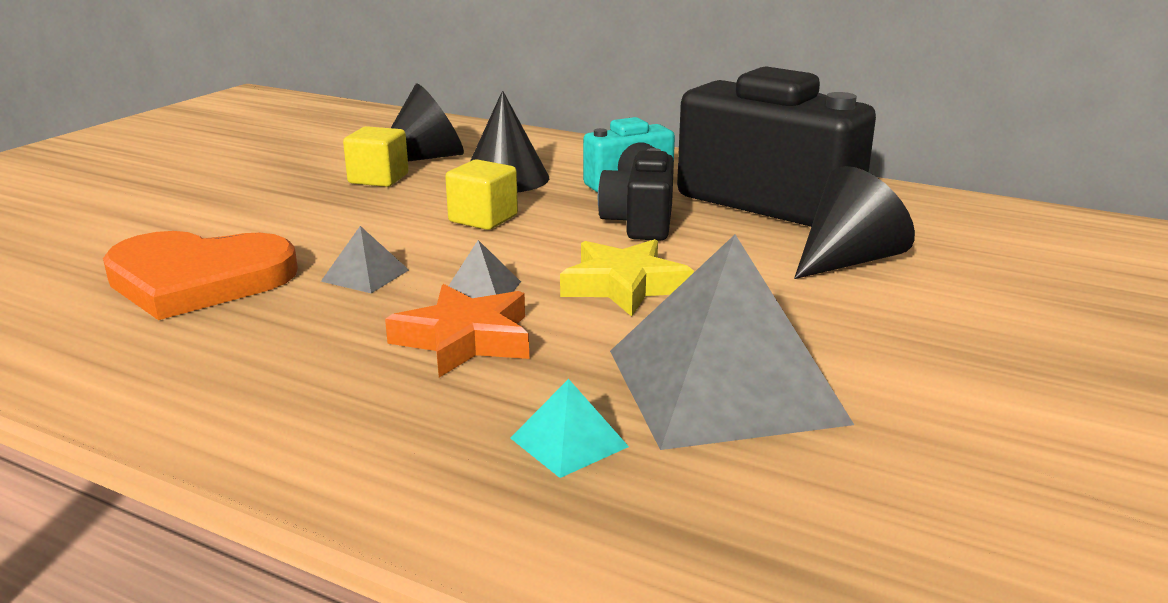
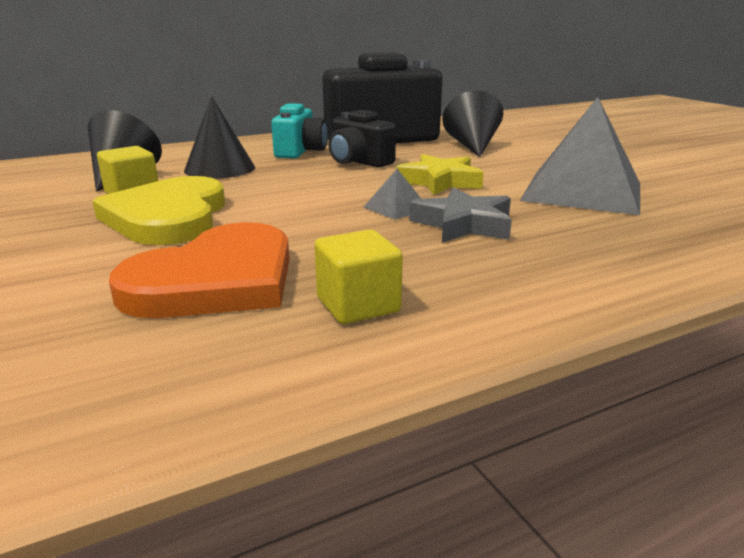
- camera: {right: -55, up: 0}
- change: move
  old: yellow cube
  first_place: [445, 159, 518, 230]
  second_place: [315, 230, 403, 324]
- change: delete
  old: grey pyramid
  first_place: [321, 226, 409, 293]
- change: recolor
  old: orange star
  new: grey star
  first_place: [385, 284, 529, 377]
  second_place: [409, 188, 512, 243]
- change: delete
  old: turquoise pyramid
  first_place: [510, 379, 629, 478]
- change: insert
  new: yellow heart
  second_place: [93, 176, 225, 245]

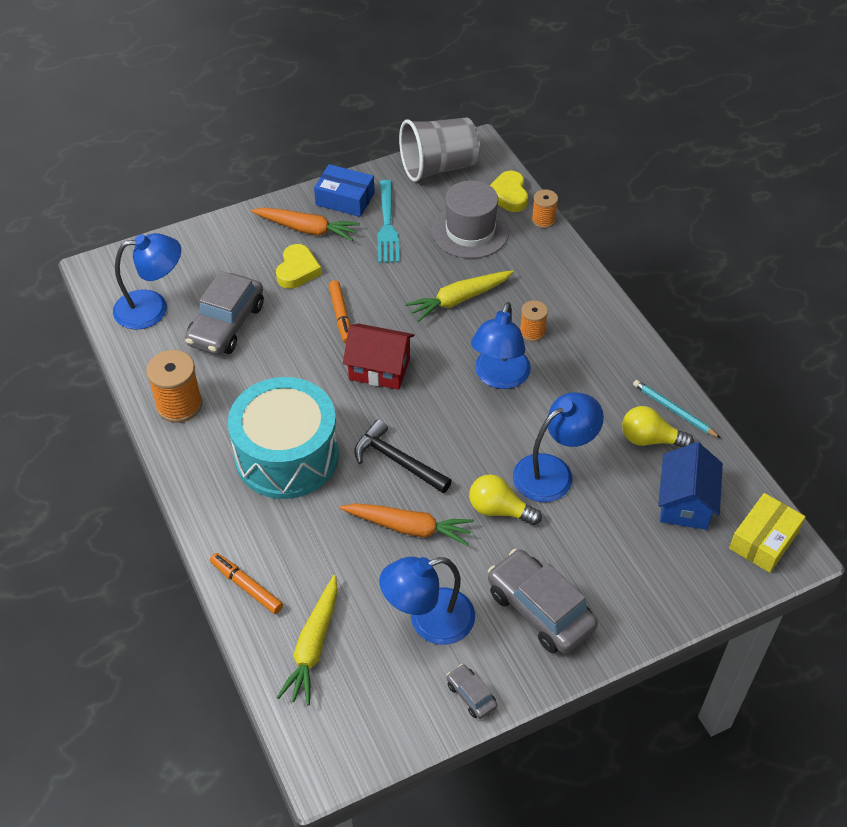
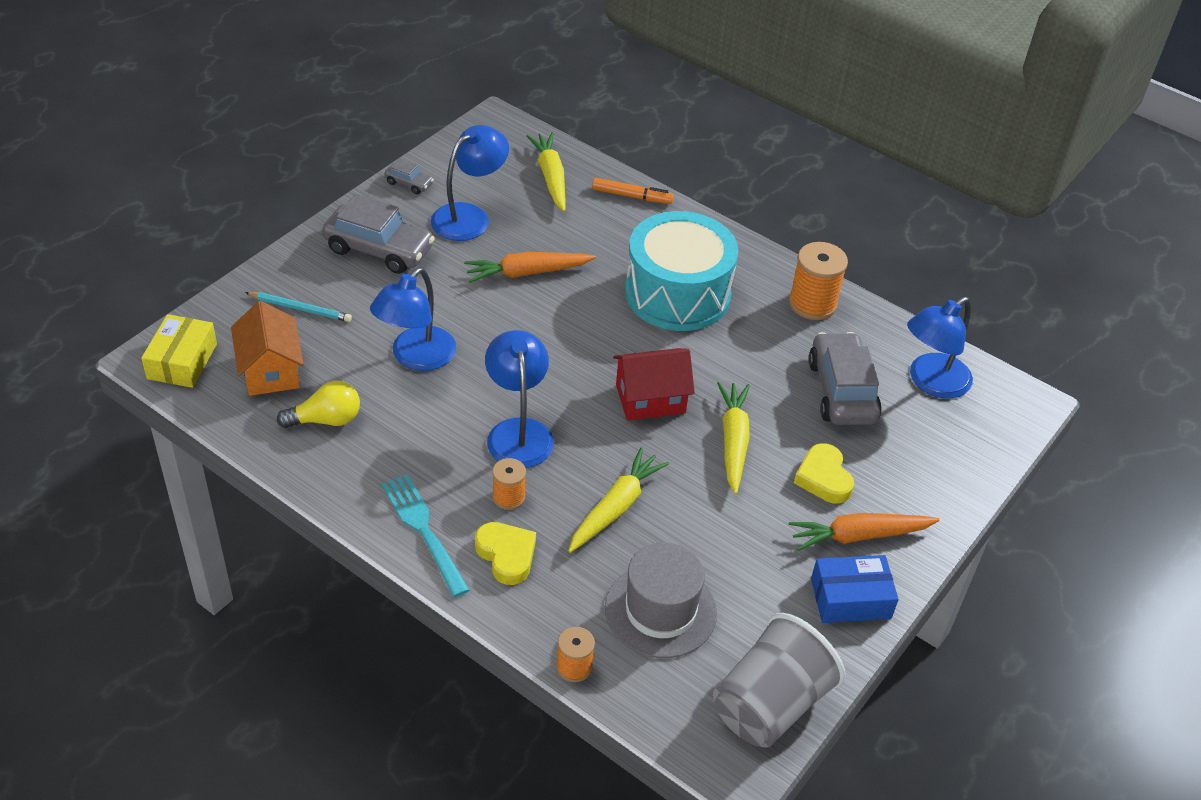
- camera: {right: 150, up: -5}
- change: move
  old: yellow heart
  first_place: [490, 171, 528, 212]
  second_place: [475, 522, 536, 585]
- change: move
  old: turquoise fork
  first_place: [377, 180, 399, 263]
  second_place: [382, 474, 470, 597]
- change: replace
  old: orange marker
  new: yellow carrot
  first_place: [329, 280, 351, 343]
  second_place: [717, 382, 750, 494]
- change: move
  old: turquoise pencil
  first_place: [633, 380, 721, 438]
  second_place: [245, 292, 352, 322]
- change: delete
  old: black hammer
  first_place: [354, 419, 452, 493]
- change: recolor
  old: blue house
  new: orange house
  first_place: [658, 442, 723, 530]
  second_place: [231, 301, 304, 396]
- change: delete
  old: yellow light bulb
  first_place: [469, 474, 542, 525]

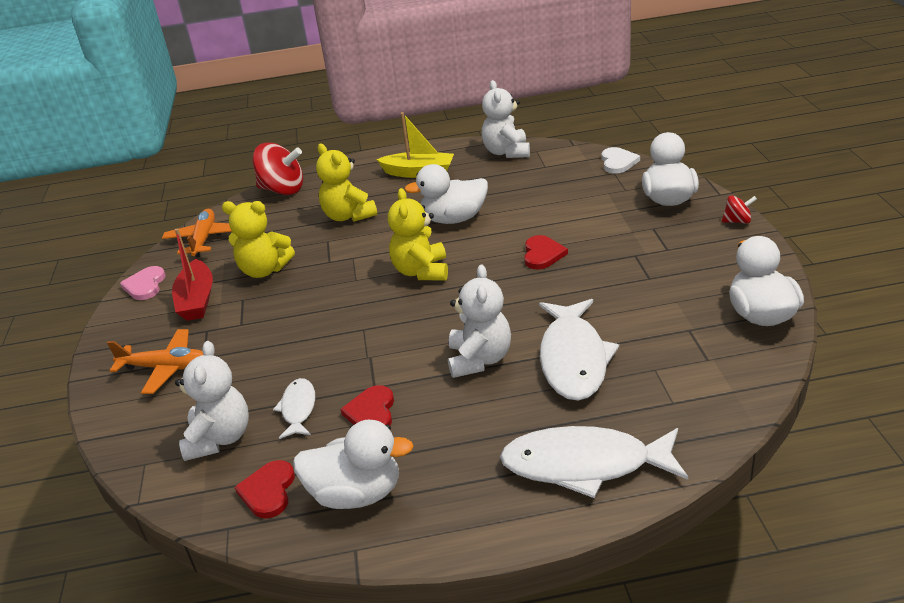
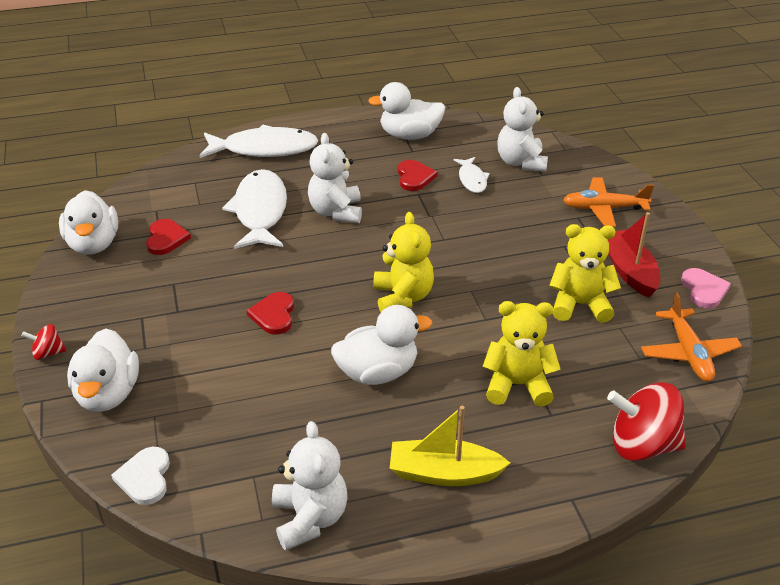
- camera: {right: 170, up: 5}
- change: rotate
  old: yellow teddy bear
  first_place: [316, 144, 377, 222]
  second_place: [482, 301, 561, 407]
  degrees: -45
- change: move
  old: red heart
  first_place: [235, 460, 295, 518]
  second_place: [146, 219, 191, 255]

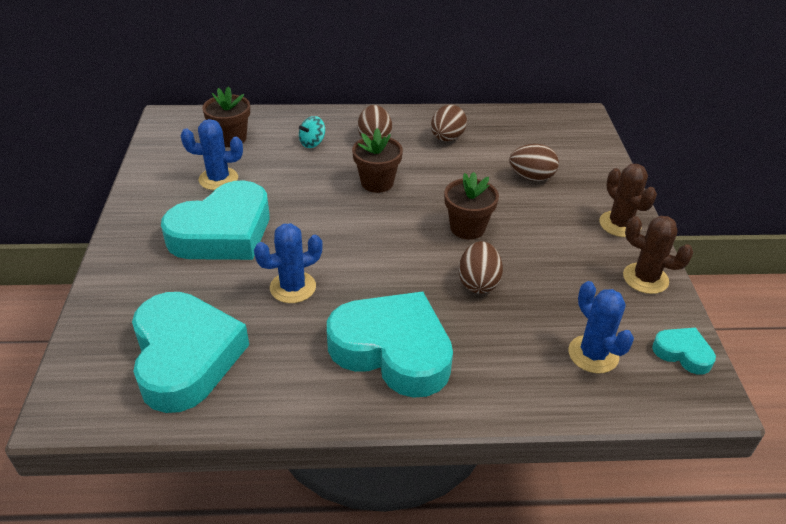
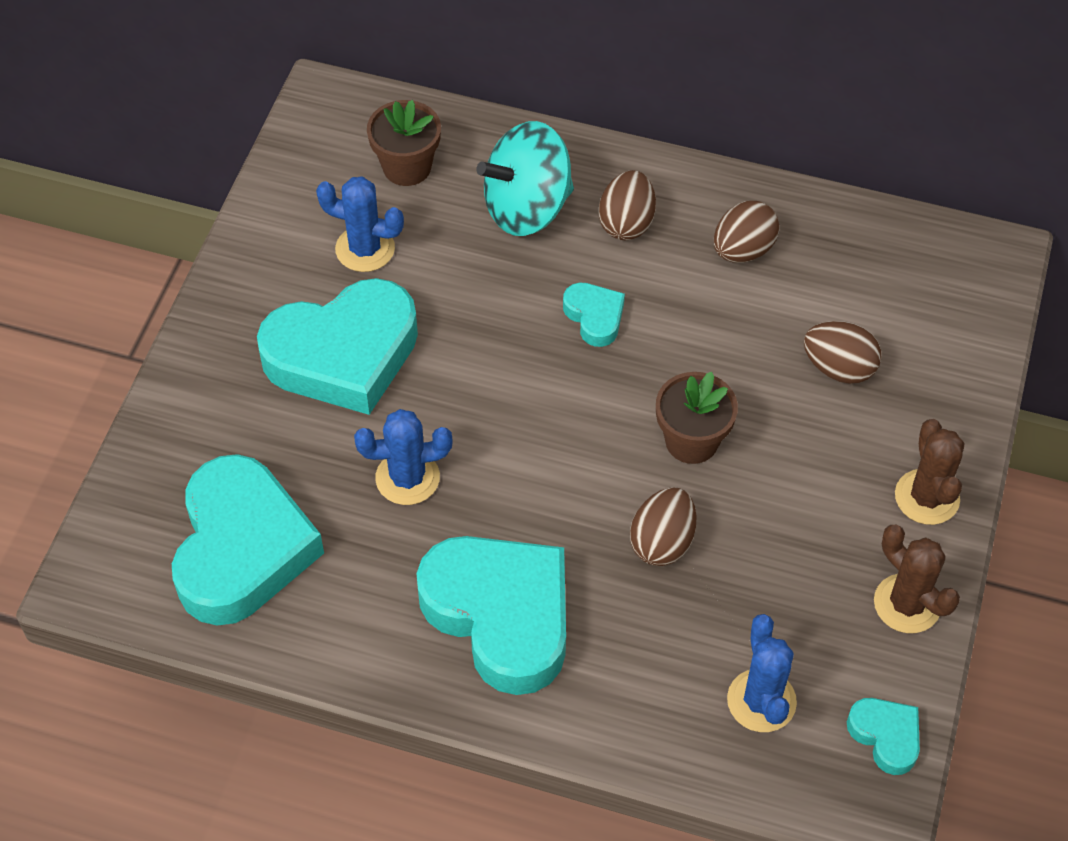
- camera: {right: 20, up: 15}
- change: resize
  old: turquoise spinning top
  first_place: [299, 116, 325, 148]
  second_place: [476, 121, 574, 236]
  factor: 2.16
- change: replace
  old: brown flower pot
  new: turquoise heart
  first_place: [352, 128, 403, 193]
  second_place: [563, 282, 625, 347]

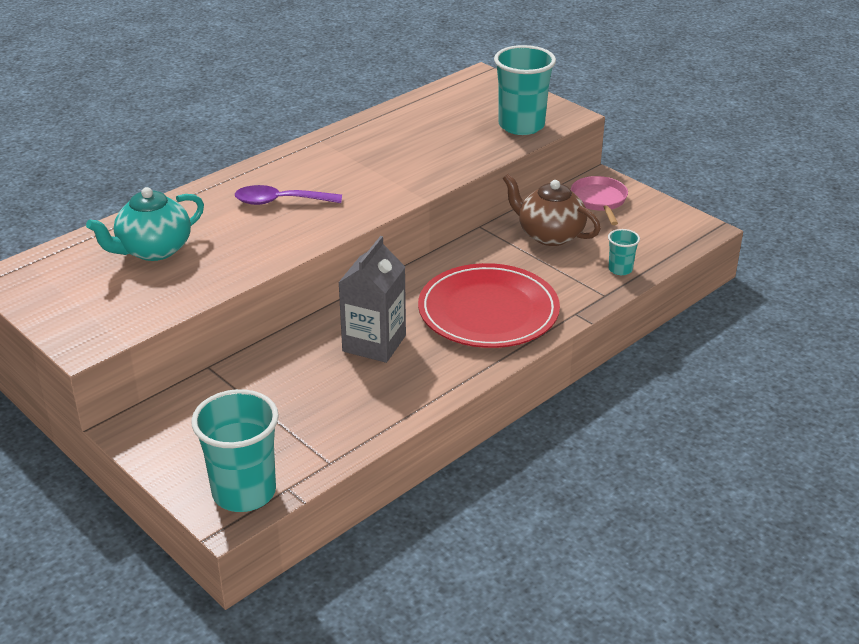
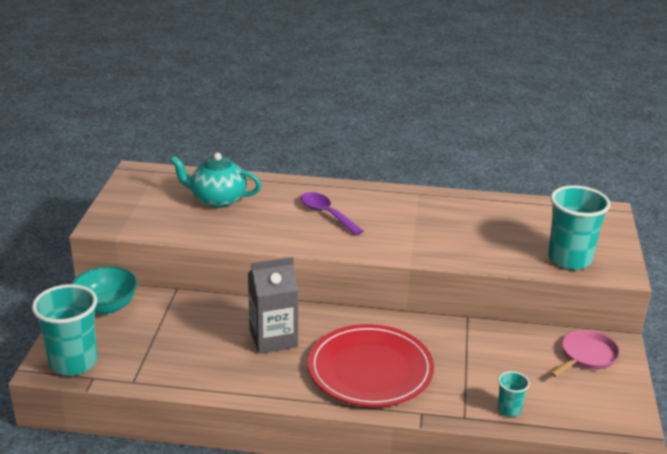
- camera: {right: 50, up: -5}
- change: delete
  old: brown teapot
  first_place: [503, 174, 601, 246]
- change: insert
  new: turquoise bowl
  second_place: [71, 266, 137, 315]

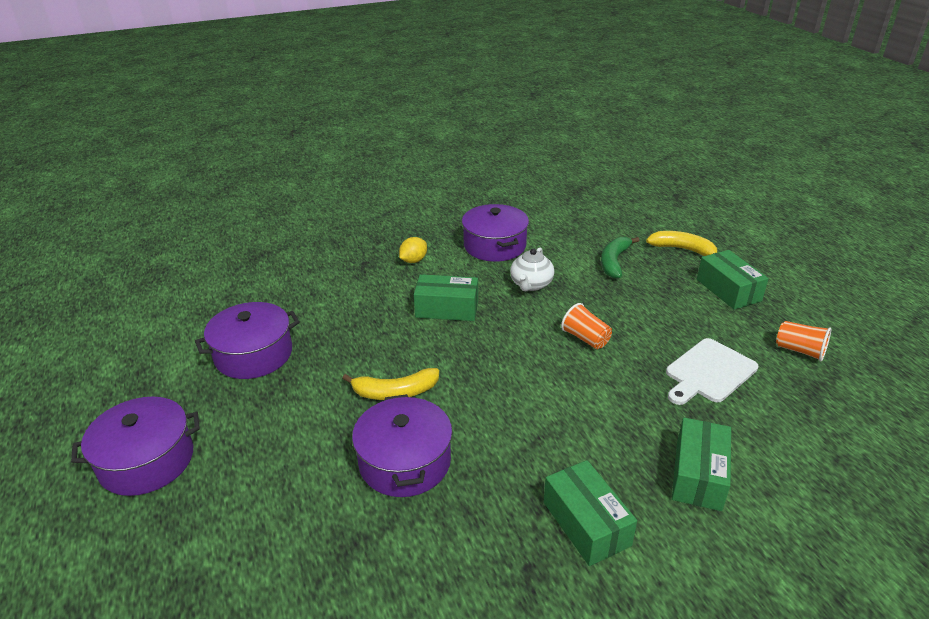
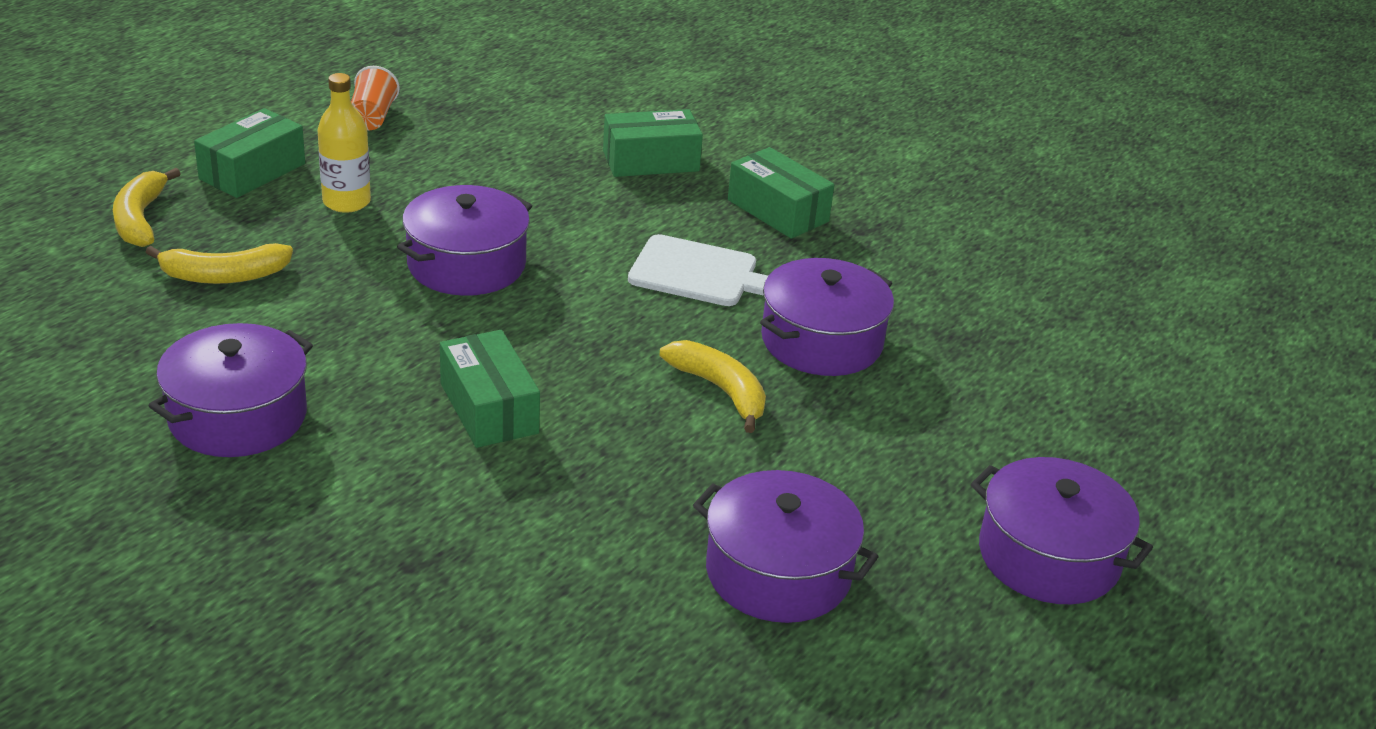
- camera: {right: -125, up: 0}
- change: delete
  old: yellow lemon
  first_place: [399, 237, 427, 263]
- change: recolor
  old: green banana
  new: yellow banana
  first_place: [601, 237, 640, 279]
  second_place: [146, 243, 293, 284]
- change: delete
  old: white teapot
  first_place: [510, 247, 554, 291]
- change: replace
  old: orange cup
  new: purple pot
  first_place: [561, 303, 612, 349]
  second_place: [397, 185, 532, 296]
- change: move
  old: white cutting board
  first_place: [666, 338, 759, 405]
  second_place: [628, 234, 768, 306]
- change: rotate
  old: green box
  first_place: [544, 460, 637, 566]
  second_place: [728, 147, 834, 239]
  degrees: -75
- change: insert
  new: yellow bottle
  second_place: [317, 73, 371, 213]

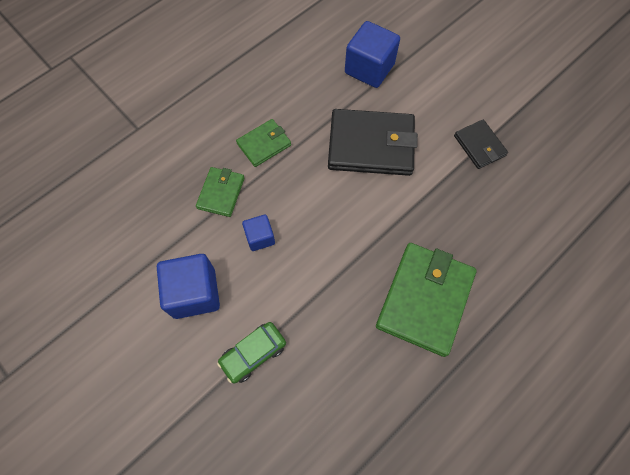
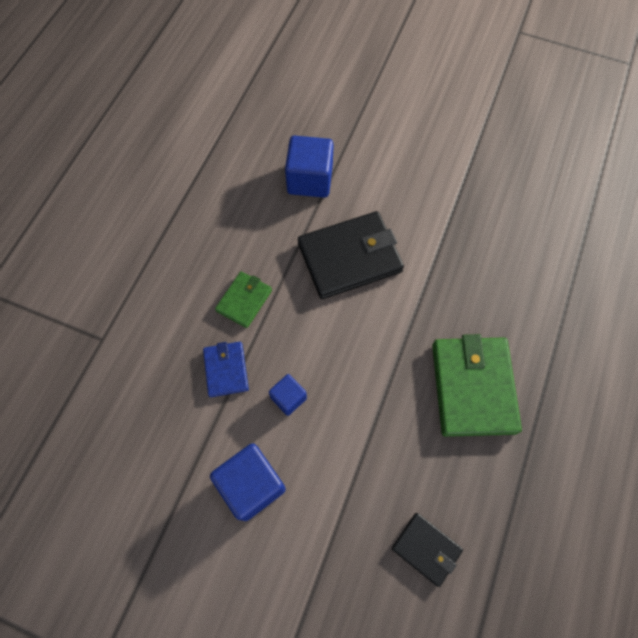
- camera: {right: -25, up: 0}
- change: move
  old: black wallet
  first_place: [454, 120, 508, 169]
  second_place: [392, 513, 463, 587]
- change: recolor
  old: green wallet
  new: blue wallet
  first_place: [196, 167, 245, 217]
  second_place: [203, 342, 249, 397]
- change: delete
  old: green car
  first_place: [217, 322, 286, 384]

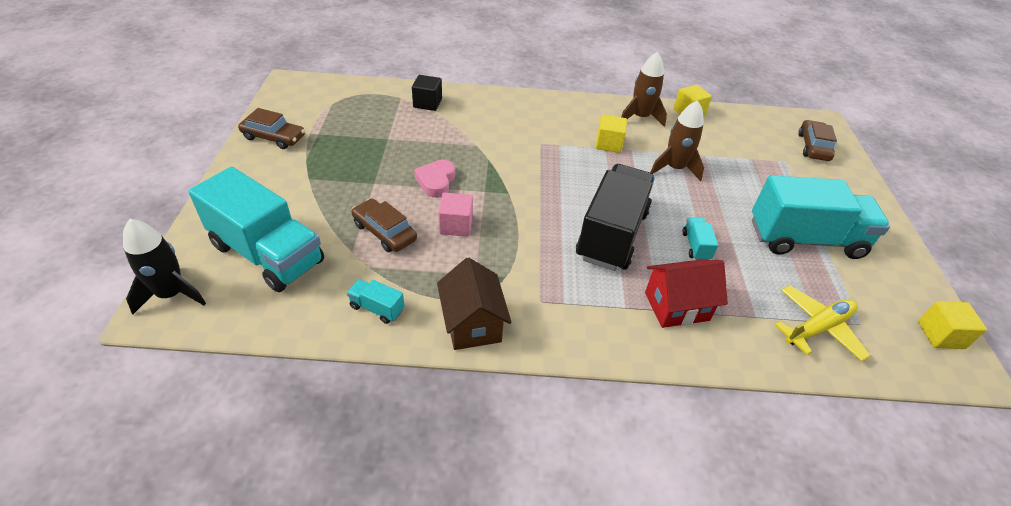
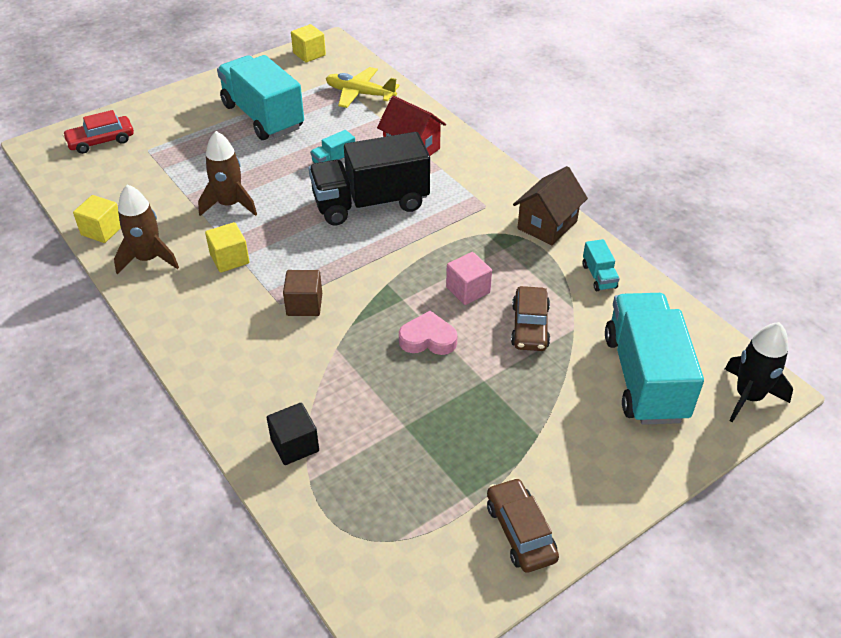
- camera: {right: -125, up: 0}
- change: recolor
  old: brown car
  new: red car
  first_place: [798, 120, 837, 161]
  second_place: [62, 110, 134, 154]
- change: rotate
  old: pink heart
  first_place: [414, 160, 455, 198]
  second_place: [399, 311, 458, 355]
  degrees: -150
- change: insert
  new: brown cube
  second_place: [283, 270, 322, 316]

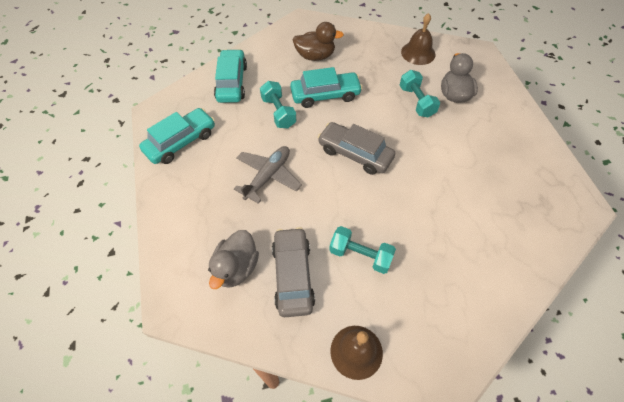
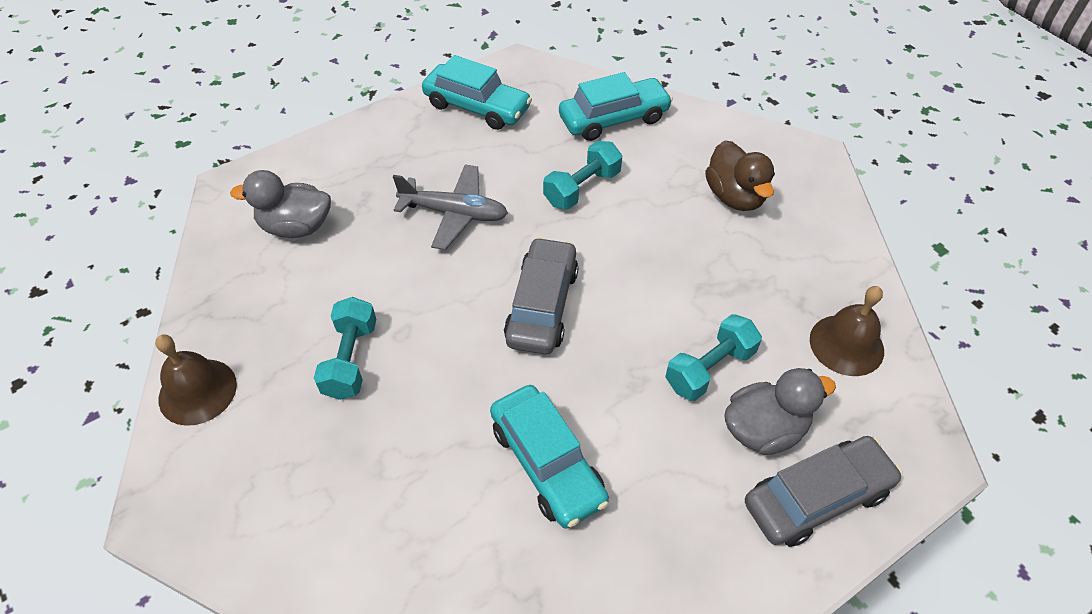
- camera: {right: 70, up: -5}
- change: move
  old: turquoise car
  first_place: [290, 67, 363, 108]
  second_place: [490, 385, 609, 529]
- change: move
  old: grey car
  first_place: [272, 227, 315, 317]
  second_place: [745, 436, 903, 547]

